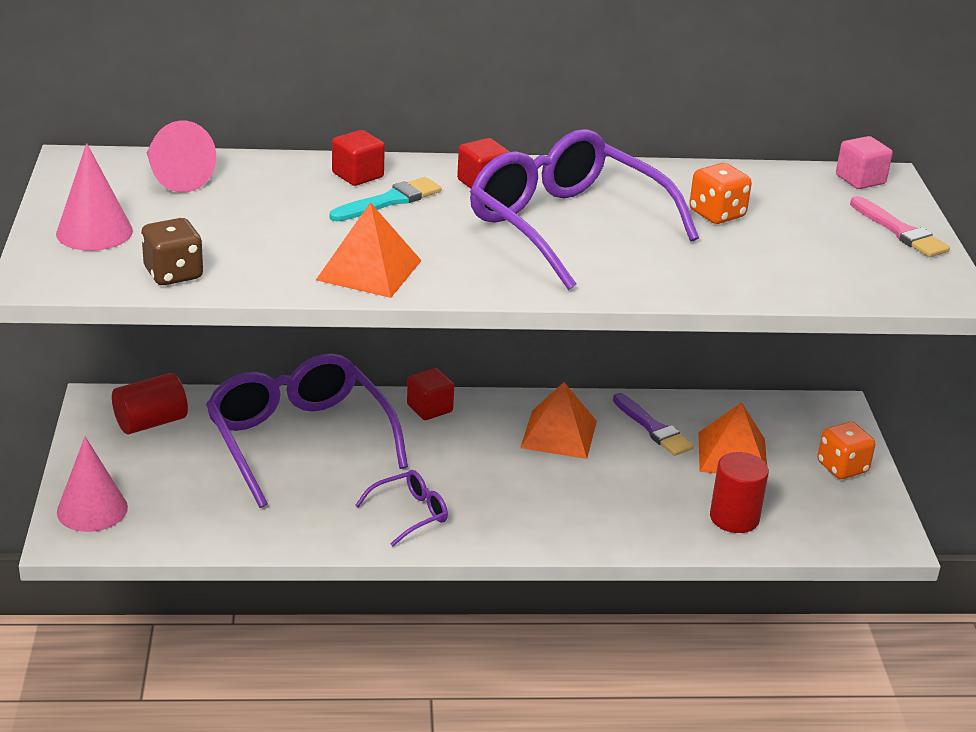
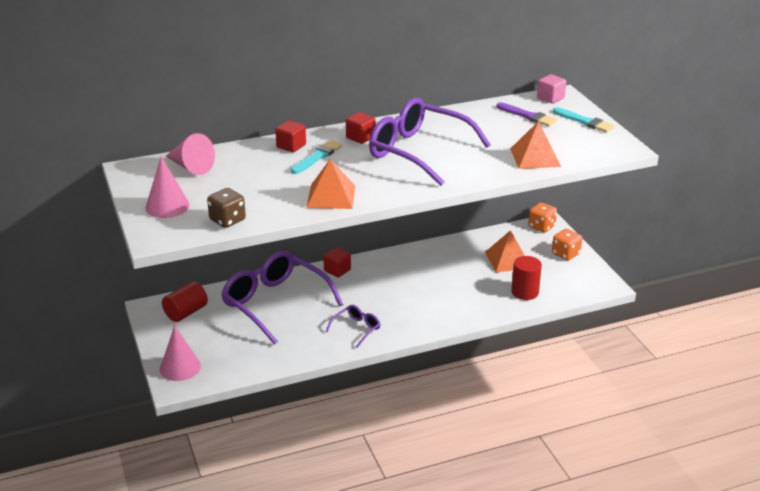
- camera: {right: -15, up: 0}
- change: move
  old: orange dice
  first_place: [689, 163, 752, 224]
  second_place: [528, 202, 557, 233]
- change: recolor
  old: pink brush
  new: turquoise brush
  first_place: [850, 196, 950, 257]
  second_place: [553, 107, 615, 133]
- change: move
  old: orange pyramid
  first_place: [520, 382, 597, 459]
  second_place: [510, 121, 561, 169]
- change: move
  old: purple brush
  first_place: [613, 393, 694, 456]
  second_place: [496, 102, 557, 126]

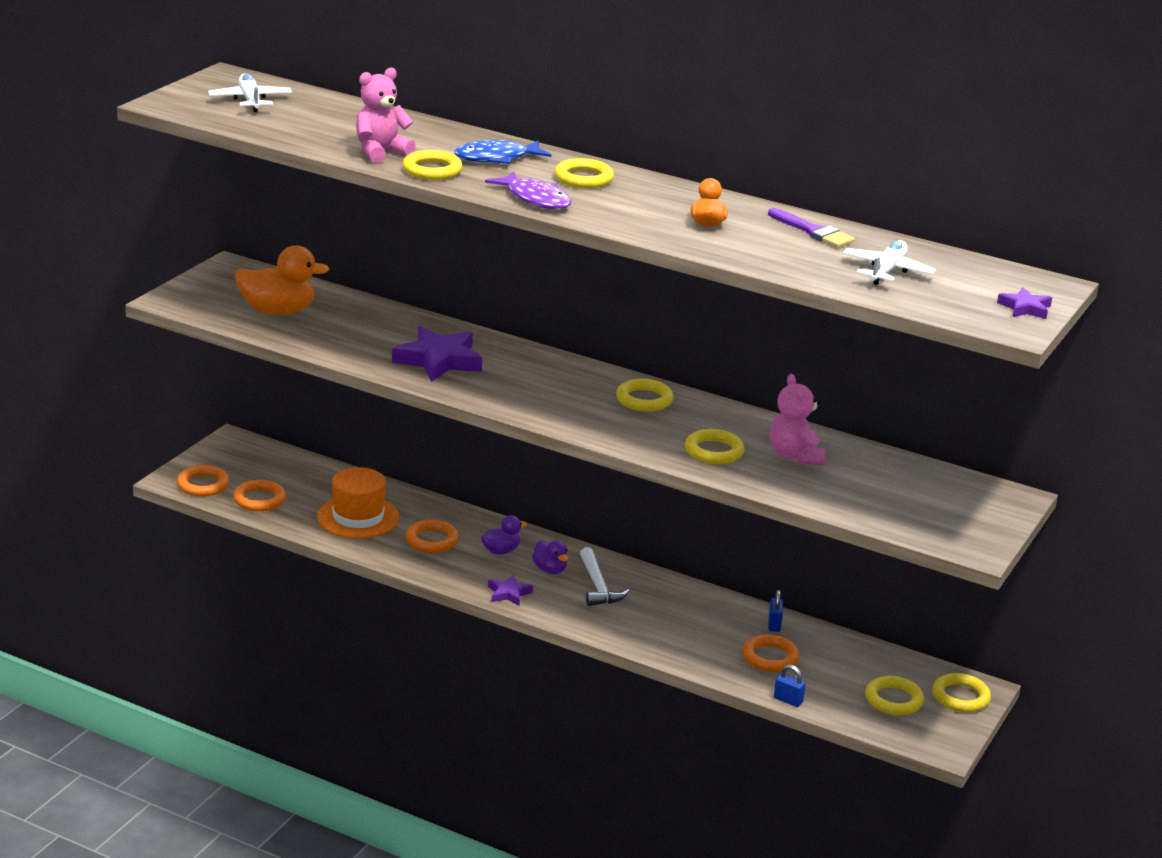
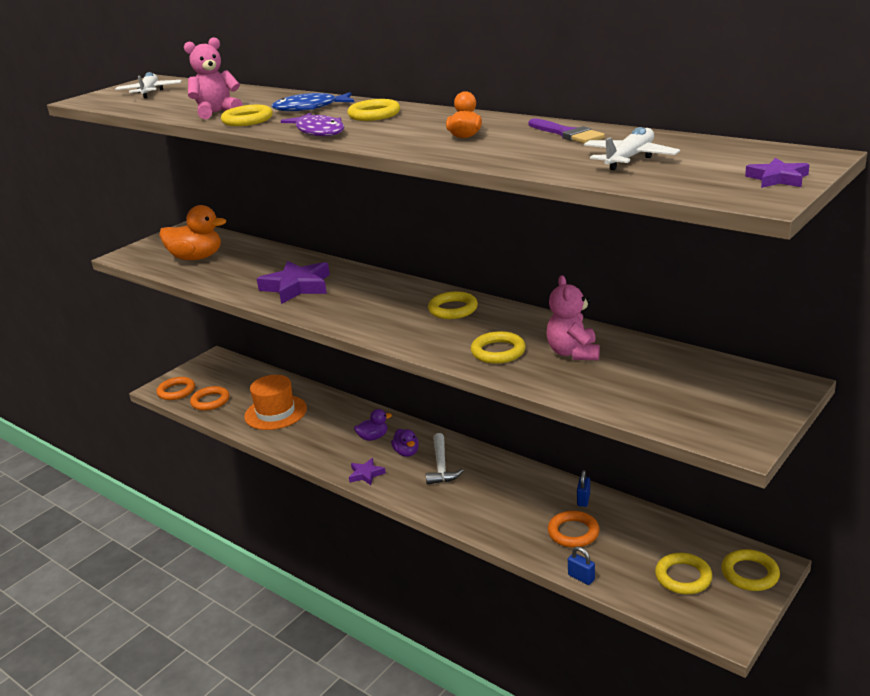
- camera: {right: 15, up: 0}
- change: delete
  old: orange ring
  first_place: [405, 520, 459, 553]

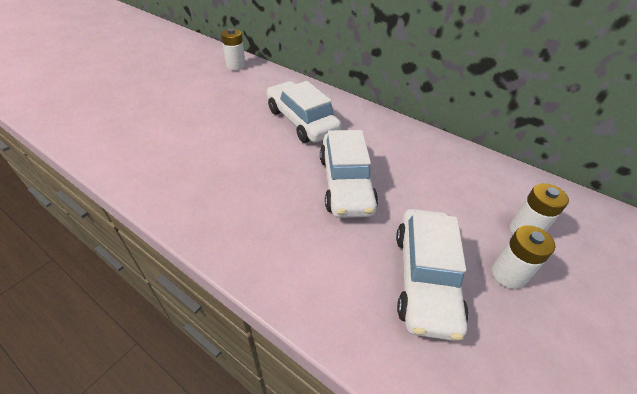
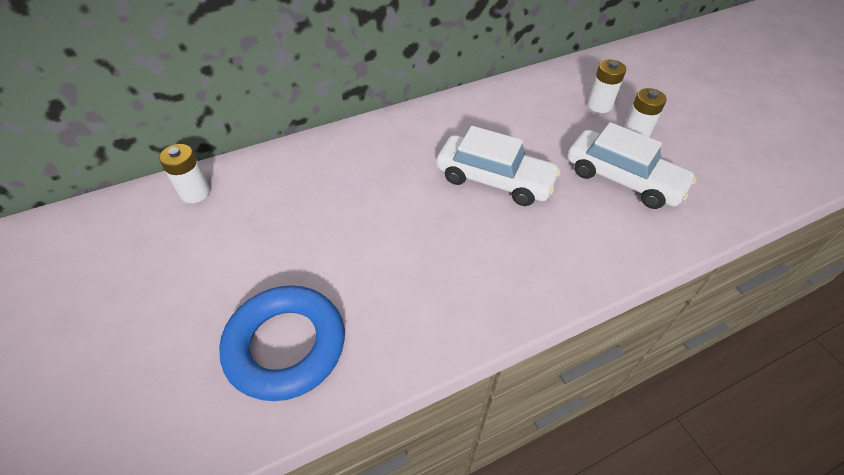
- camera: {right: -60, up: 5}
- change: delete
  old: white car
  first_place: [267, 81, 341, 143]
- change: insert
  new: blue ring
  second_place: [219, 285, 345, 401]

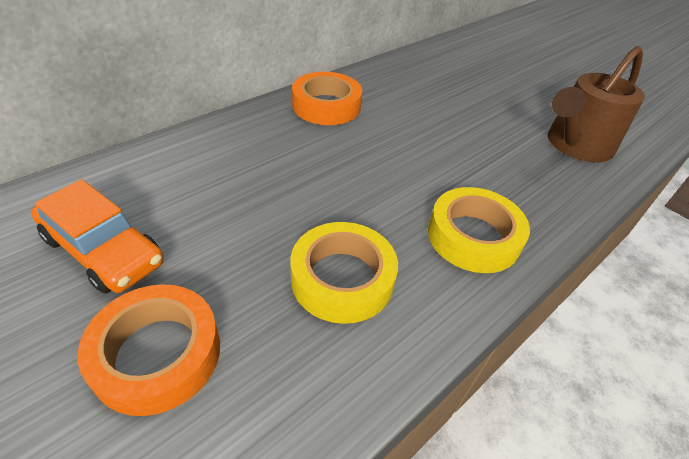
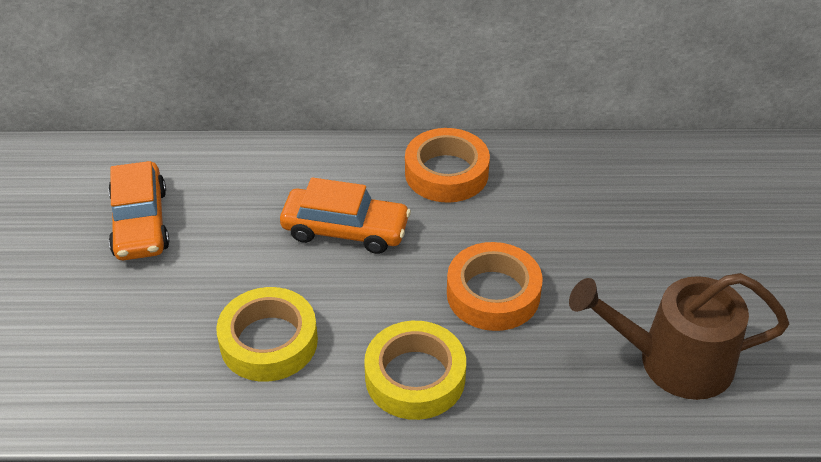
- camera: {right: 45, up: 0}
- change: move
  old: orange tape
  first_place: [78, 284, 220, 416]
  second_place: [447, 242, 543, 331]
- change: insert
  new: orange car
  second_place: [280, 177, 411, 254]

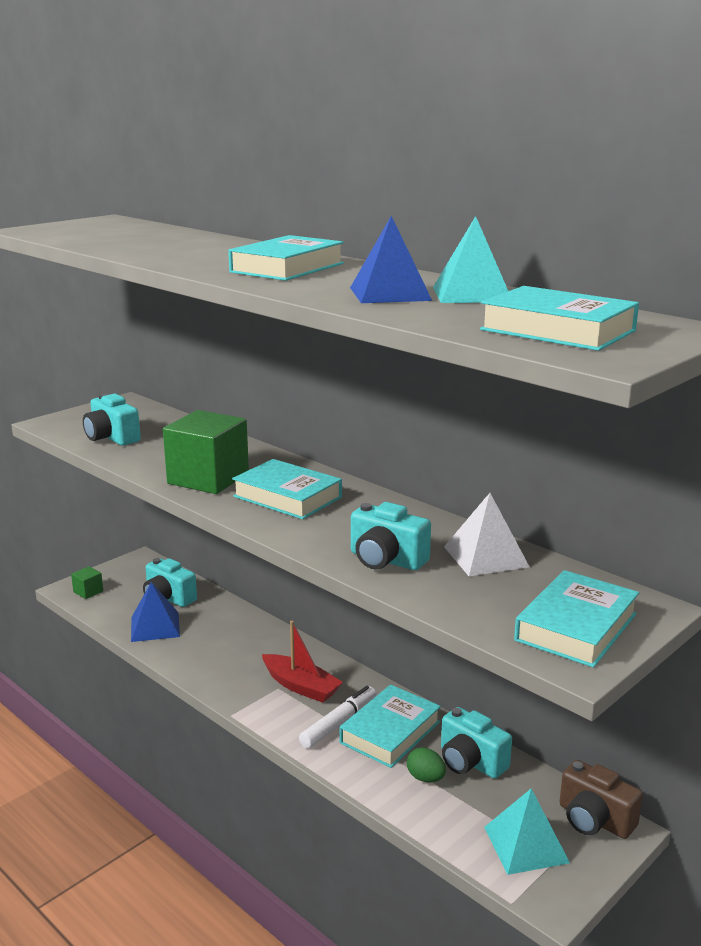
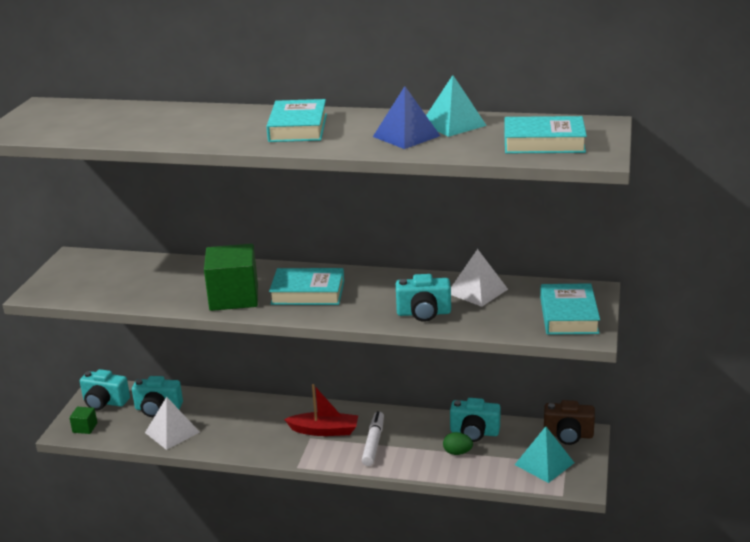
- camera: {right: -30, up: 5}
- change: move
  old: turquoise camera
  first_place: [83, 394, 141, 446]
  second_place: [80, 369, 130, 410]
- change: recolor
  old: blue pyramid
  new: white pyramid
  first_place: [131, 582, 180, 642]
  second_place: [145, 397, 200, 450]
- change: delete
  old: turquoise book
  first_place: [339, 684, 441, 768]

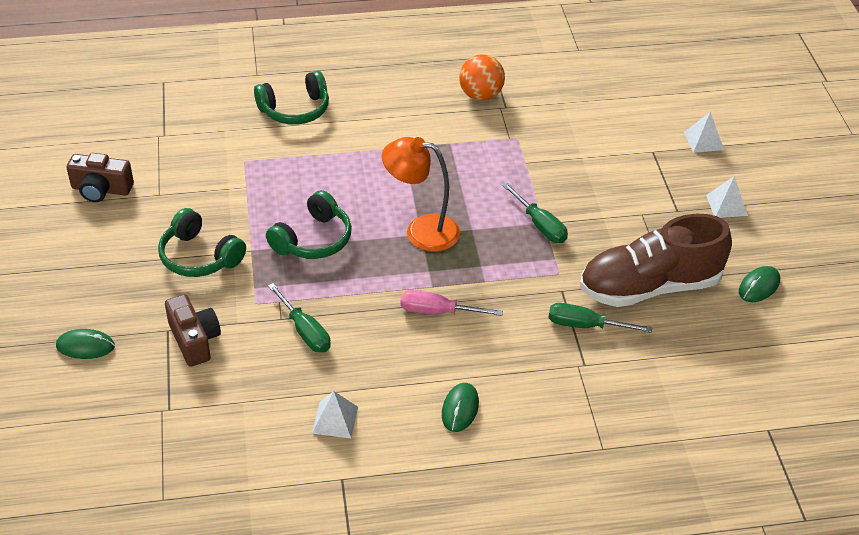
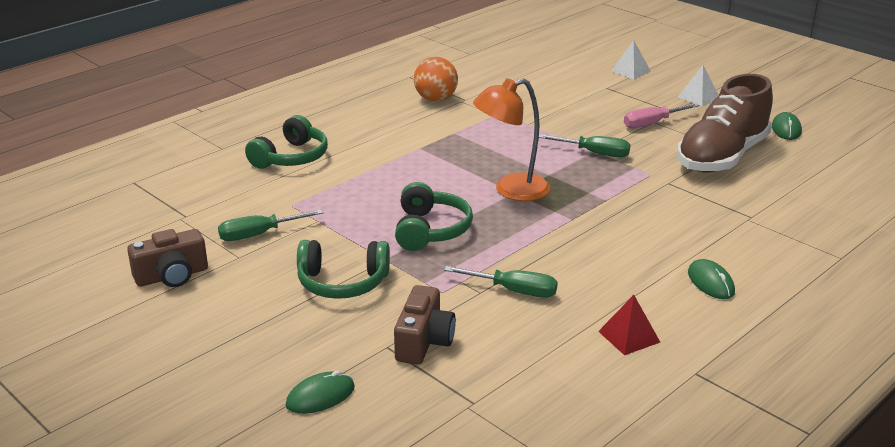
- camera: {right: -35, up: -15}
- change: move
  old: pink screwdriver
  first_place: [400, 290, 503, 316]
  second_place: [624, 103, 700, 128]
- change: rotate
  old: brown camera
  first_place: [165, 294, 221, 367]
  second_place: [394, 285, 456, 364]
  degrees: 75
- change: move
  old: green screwdriver
  first_place: [548, 303, 652, 333]
  second_place: [218, 210, 323, 241]
- change: recolor
  old: white pyramid
  new: red pyramid
  first_place: [312, 391, 358, 438]
  second_place: [598, 295, 660, 355]

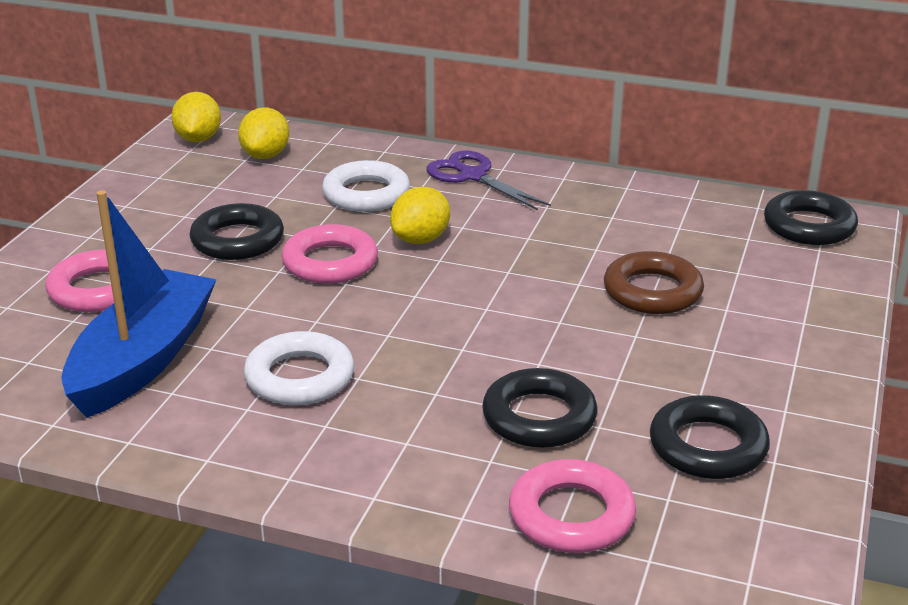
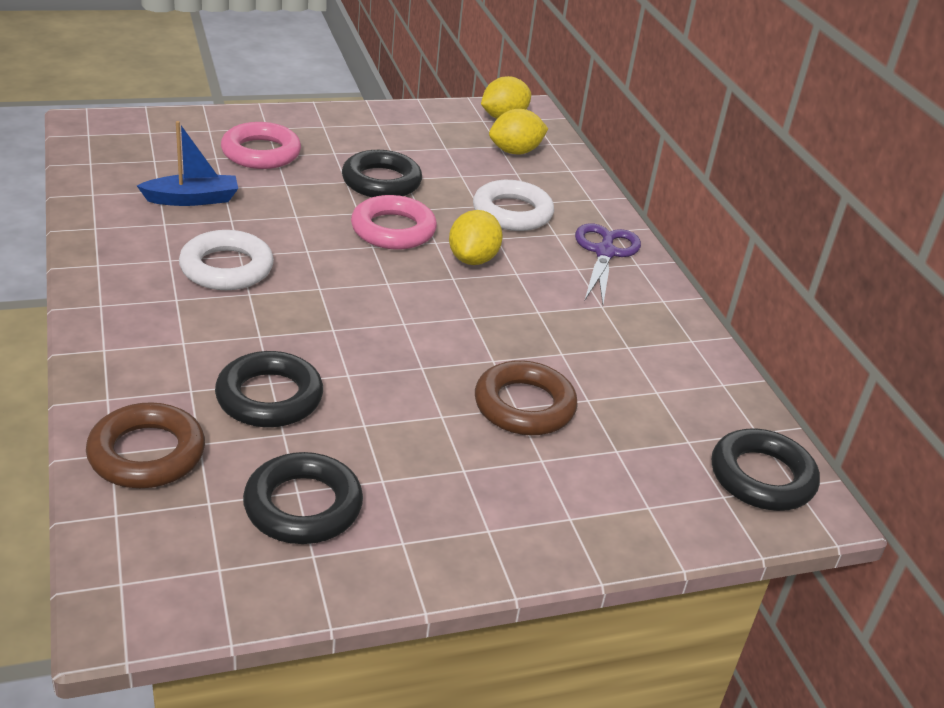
- camera: {right: 50, up: 5}
- change: rotate
  old: yellow lemon
  first_place: [390, 187, 450, 244]
  second_place: [449, 210, 503, 265]
  degrees: -75
- change: resize
  old: blue boat
  first_place: [61, 190, 217, 418]
  second_place: [137, 121, 238, 206]
  factor: 0.54
- change: recolor
  old: pink ring
  new: brown ring
  first_place: [509, 459, 636, 553]
  second_place: [86, 402, 205, 488]

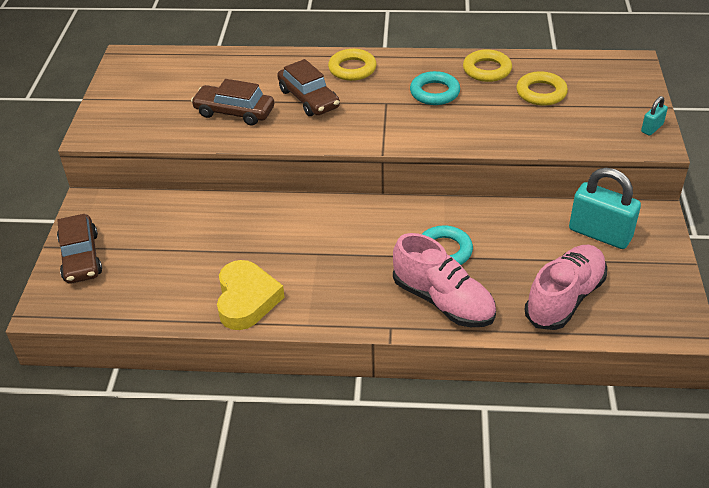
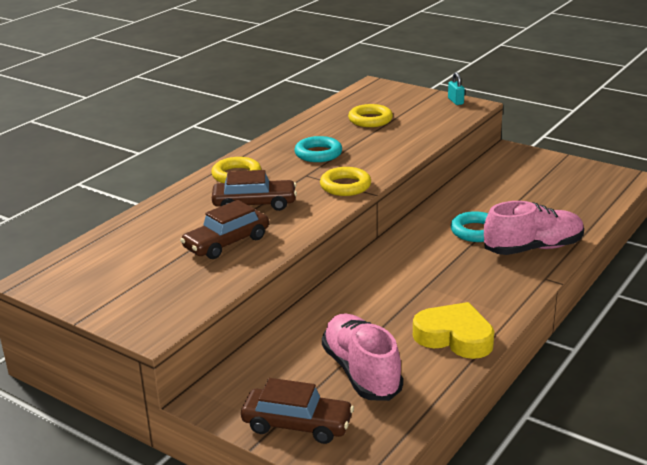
- camera: {right: -60, up: -15}
- change: move
  old: yellow ring
  first_place: [463, 49, 512, 82]
  second_place: [320, 167, 371, 196]
- change: delete
  old: turquoise padlock
  first_place: [569, 168, 641, 249]
- change: move
  old: pink shoe
  first_place: [525, 245, 607, 330]
  second_place: [322, 313, 403, 401]

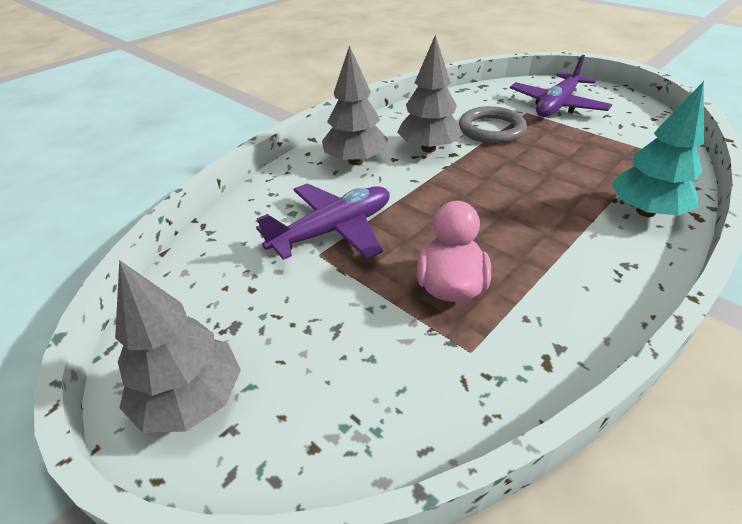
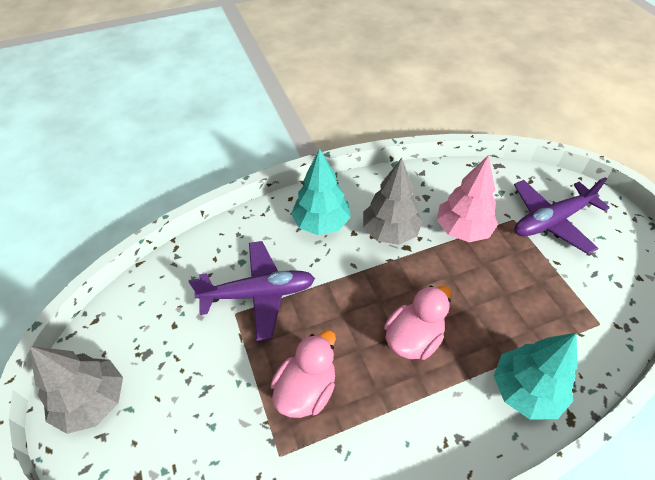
- camera: {right: 25, up: 10}
- change: recolor
  old: grey tree
  new: turquoise tree
  first_place: [322, 45, 388, 165]
  second_place: [291, 148, 351, 235]
- change: replace
  old: grey ring
  new: pink tree
  first_place: [459, 106, 527, 144]
  second_place: [437, 155, 498, 242]
- change: insert
  new: pink duck
  second_place: [384, 286, 452, 360]

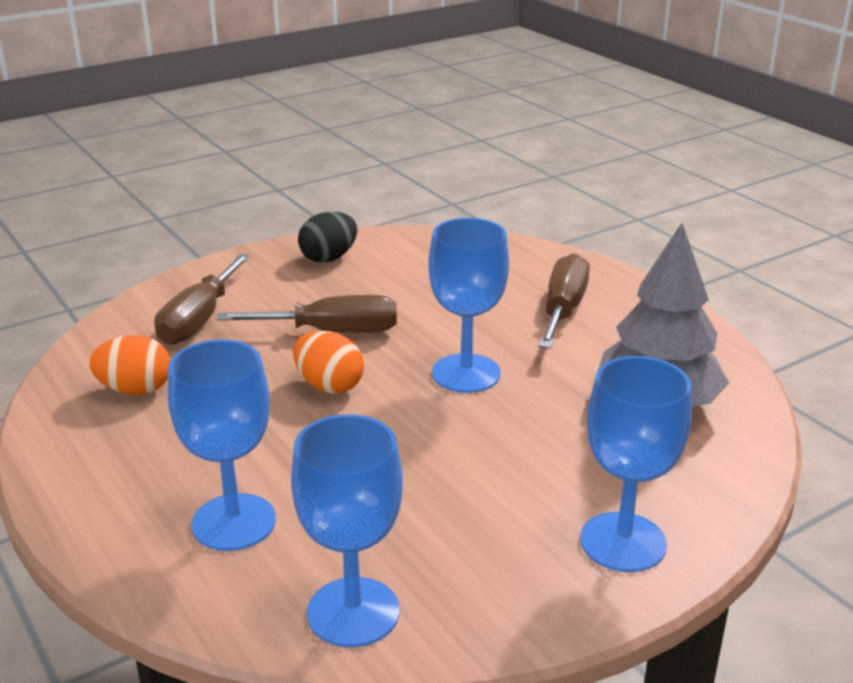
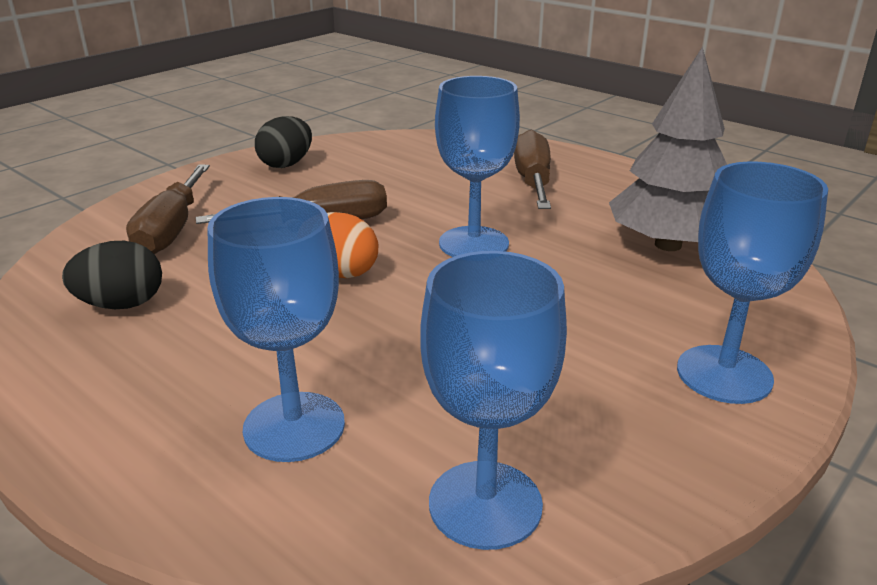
- camera: {right: -15, up: 0}
- change: recolor
  old: orange egg
  new: black egg
  first_place: [89, 335, 171, 395]
  second_place: [62, 241, 162, 309]

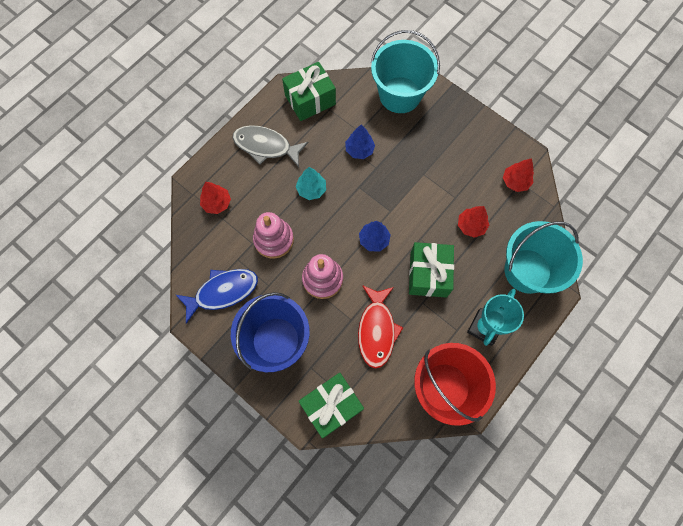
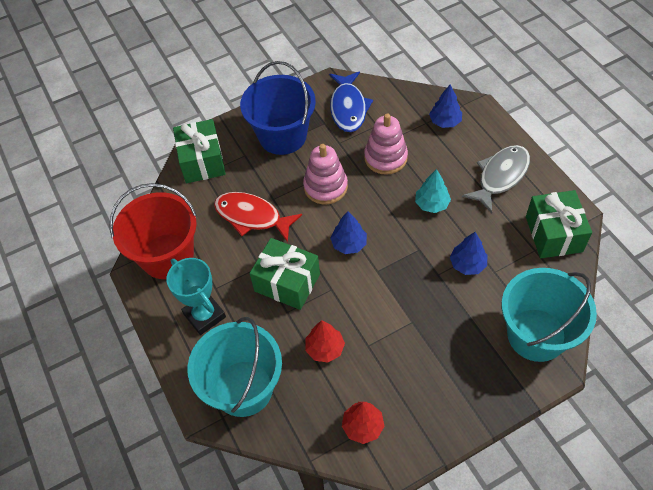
- camera: {right: 115, up: -15}
- change: recolor
  old: red tree
  new: blue tree
  first_place: [200, 182, 231, 214]
  second_place: [429, 84, 462, 128]

